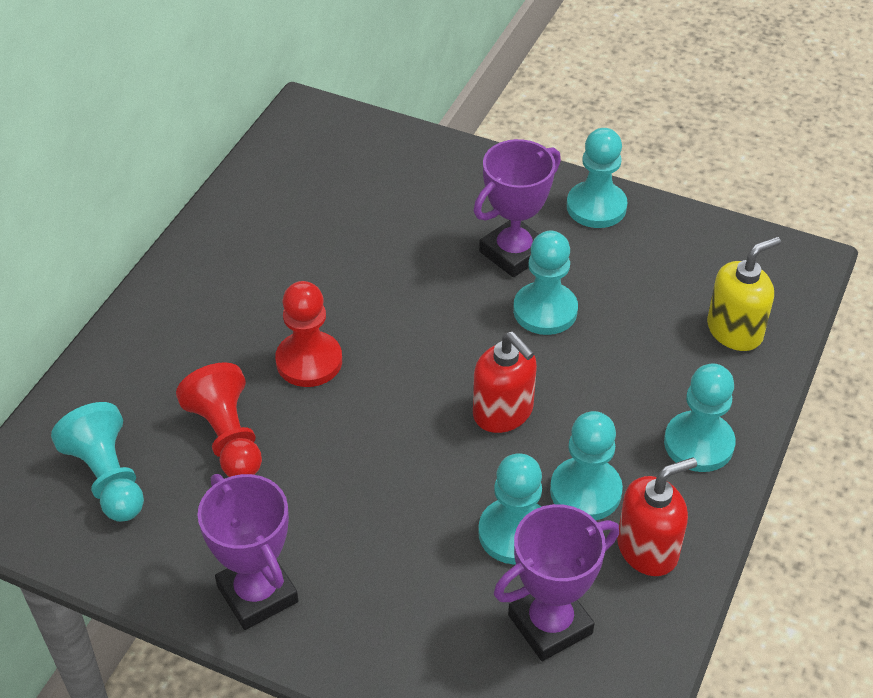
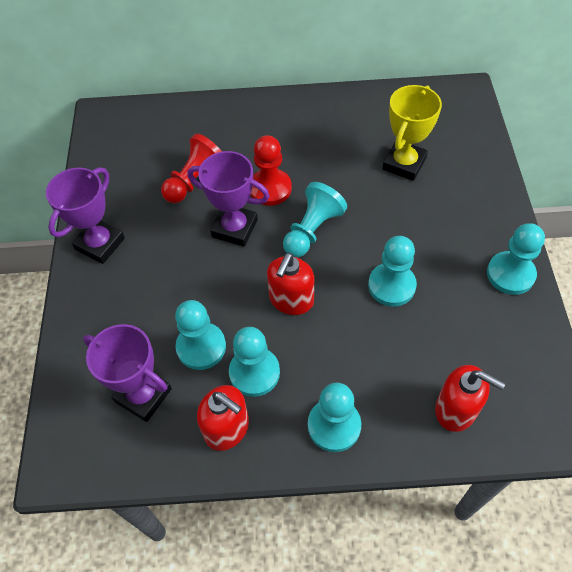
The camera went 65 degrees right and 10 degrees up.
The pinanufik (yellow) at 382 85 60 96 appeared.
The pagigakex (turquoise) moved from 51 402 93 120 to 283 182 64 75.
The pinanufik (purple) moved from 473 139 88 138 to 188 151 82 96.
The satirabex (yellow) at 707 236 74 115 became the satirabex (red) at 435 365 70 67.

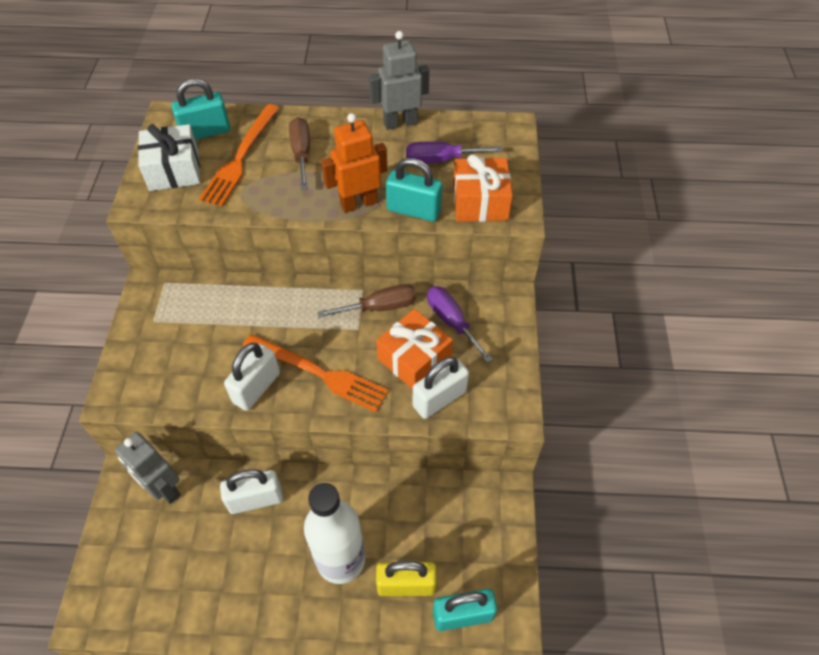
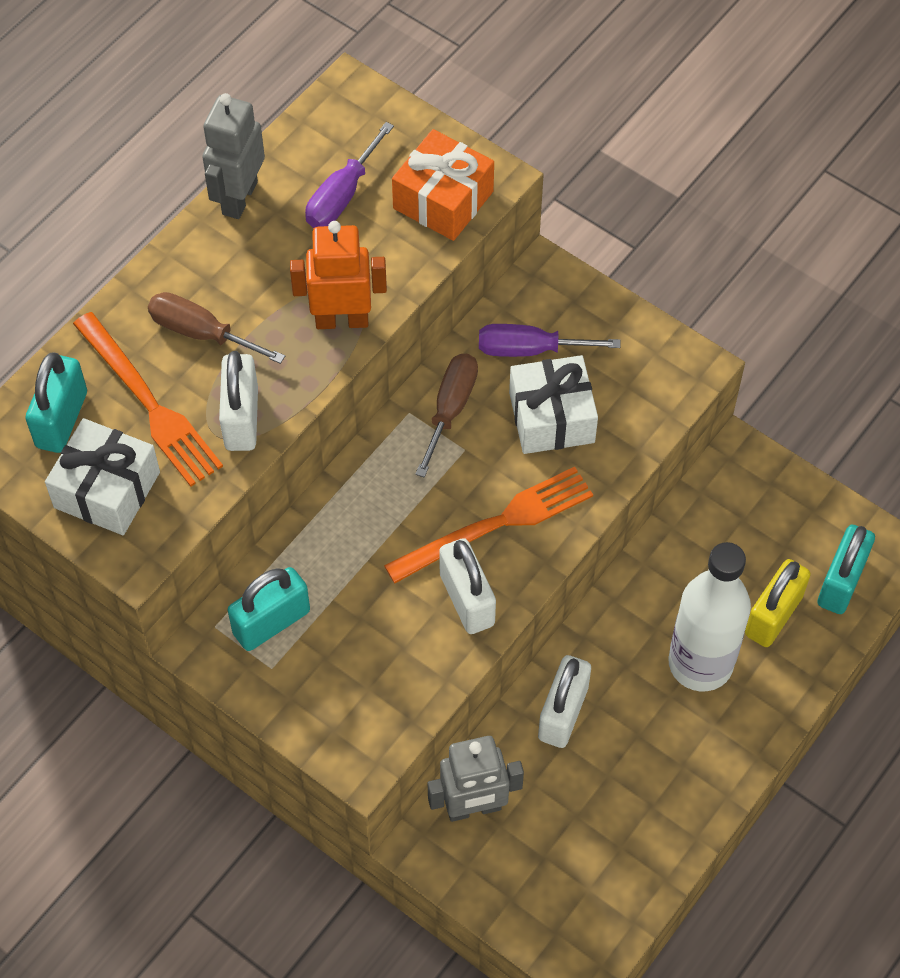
The camera went 55 degrees left and 5 degrees up.
The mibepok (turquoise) moved from 386 158 56 64 to 228 567 82 84.
The mibepok (white) moved from 413 357 56 62 to 219 351 39 100.
The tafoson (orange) at 376 309 77 81 became the tafoson (white) at 509 355 89 99.
The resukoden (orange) at 321 113 66 100 turned 75 degrees clockwise.

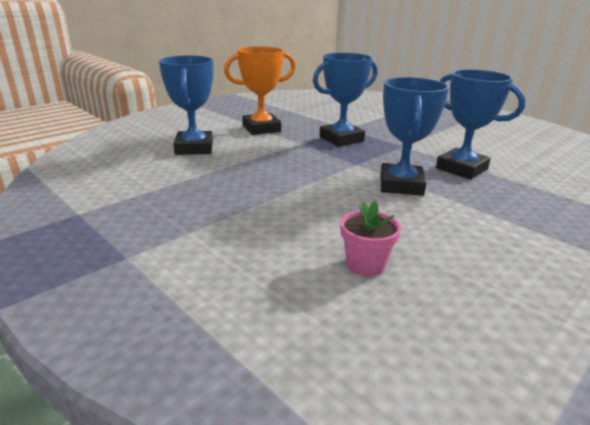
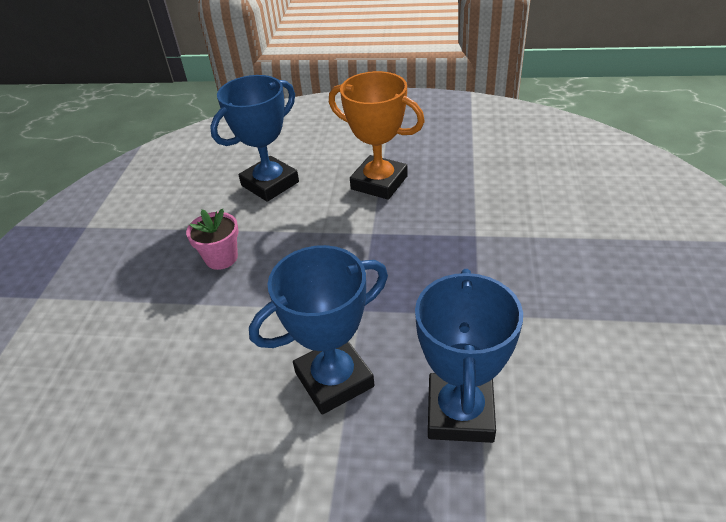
The camera went 55 degrees right and 15 degrees up.
The pinanufik (blue) at 313 53 64 94 disappeared.
The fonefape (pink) moved from 340 201 61 75 to 186 209 53 61.

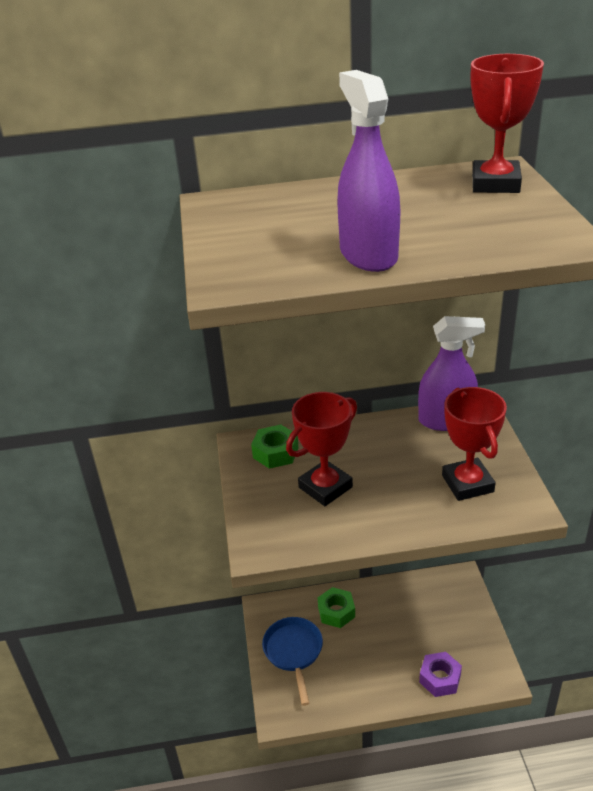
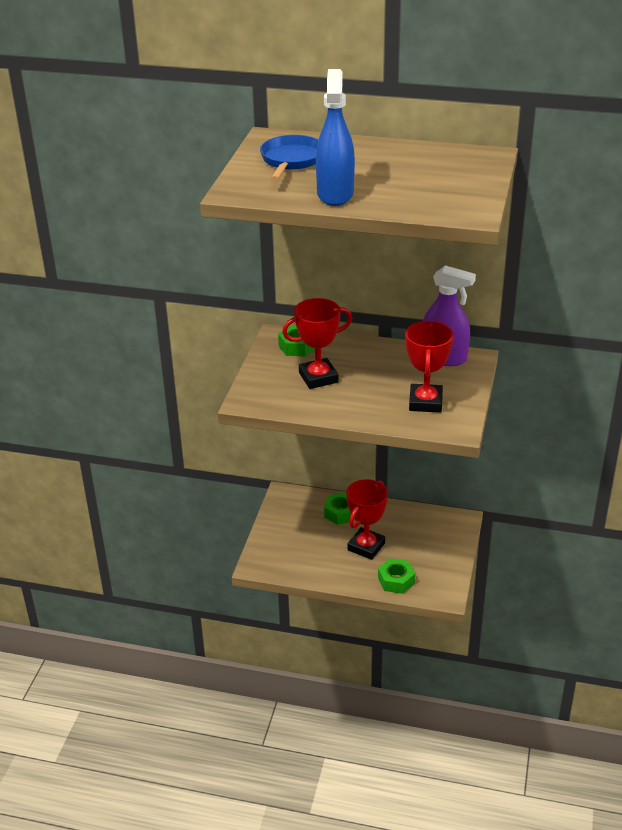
The camera went 20 degrees right and 0 degrees up.
The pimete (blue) moved from 262 617 61 89 to 260 135 58 46.
The pinanufik (red) moved from 471 54 73 139 to 346 479 42 81.
The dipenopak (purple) at 337 70 63 202 became the dipenopak (blue) at 316 69 39 137.
The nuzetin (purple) at 419 652 43 45 became the nuzetin (green) at 378 558 37 36.

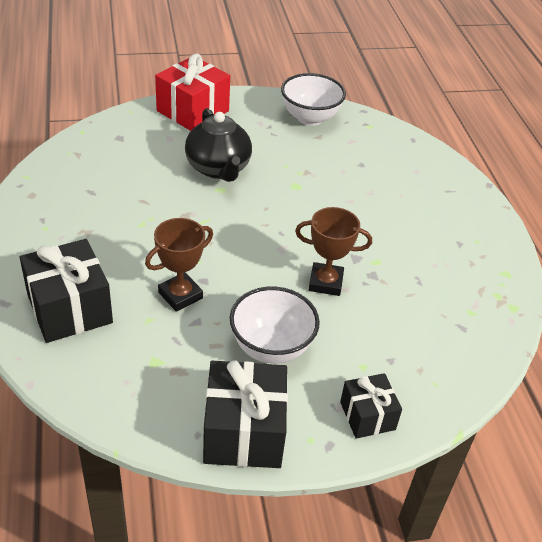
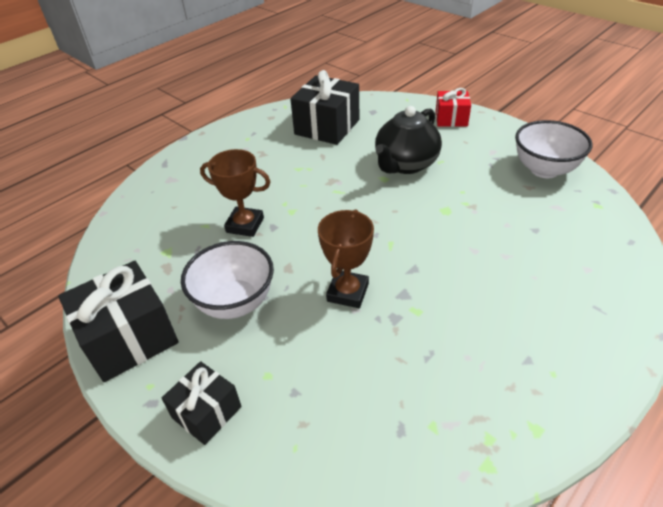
The camera went 60 degrees right and 0 degrees up.
The tafoson (black) moved from 20 239 93 104 to 290 70 69 75.
The pinanufik (brown) at 295 207 77 89 turned 45 degrees clockwise.
The tafoson (red) at 155 54 75 77 changed to 0.59 times the size.

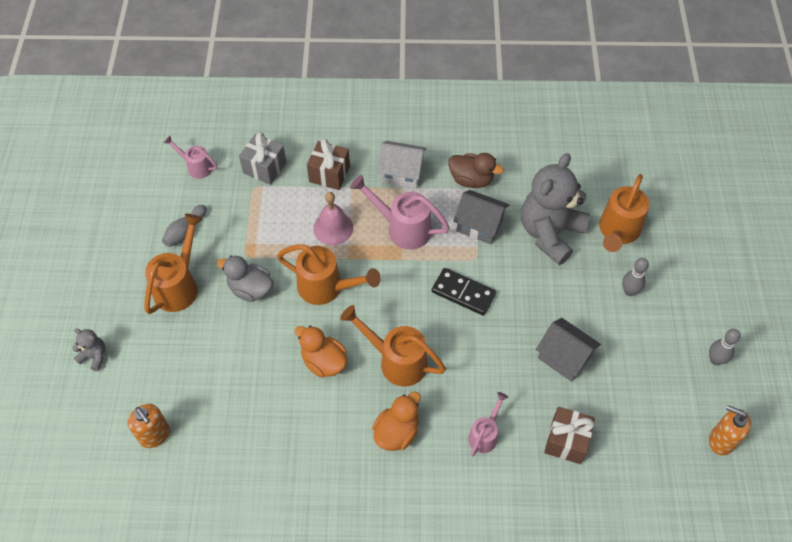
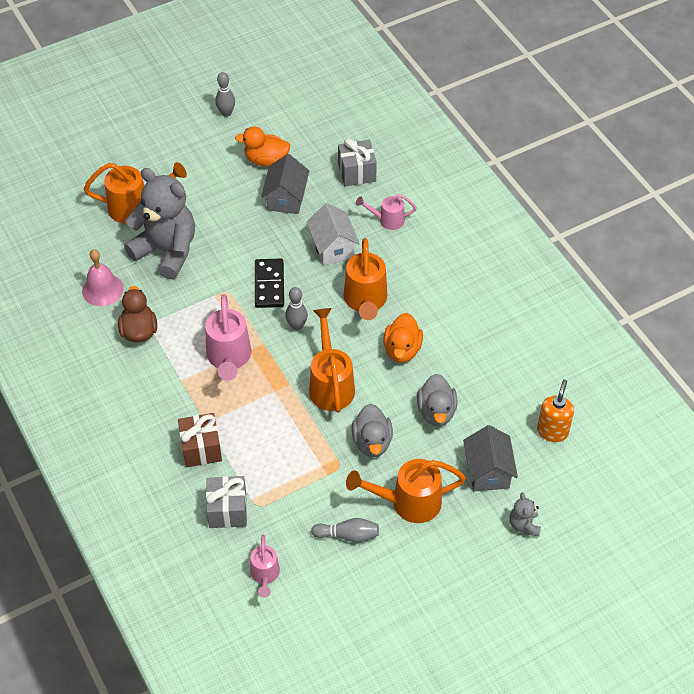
The camera went 120 degrees left and 5 degrees down.
The satirabex (orange) at 709 405 42 50 disappeared.
The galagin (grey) at 417 374 40 52 appeared.
The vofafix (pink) moved from 313 192 40 53 to 82 249 41 57.
The galagin (orange) moved from 372 392 49 59 to 235 127 55 40.
The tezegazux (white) moved from 377 141 50 48 to 307 203 53 62.
The tezegazux (grey) moved from 453 190 56 54 to 463 425 55 66.
The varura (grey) moved from 622 258 27 38 to 285 287 23 44.
The tafoson (brown) at 544 407 51 57 became the tafoson (grey) at 338 138 39 48.
The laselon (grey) at 521 153 69 112 turned 150 degrees counterclockwise.

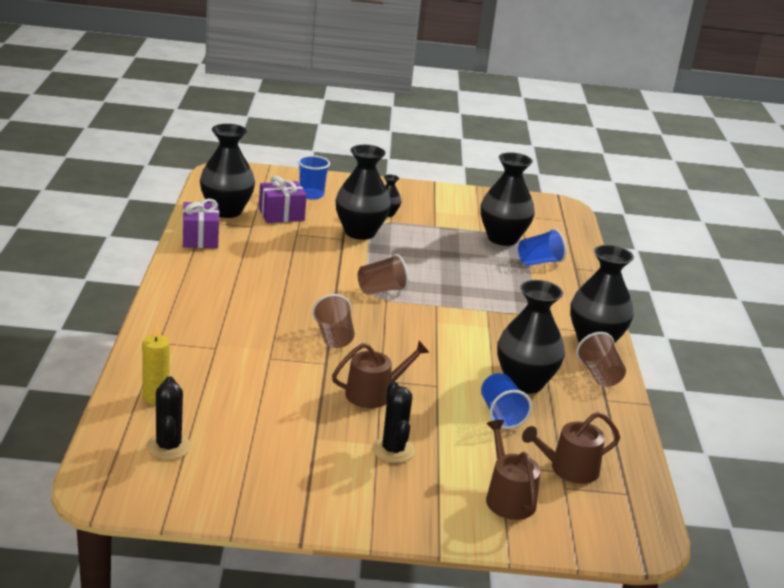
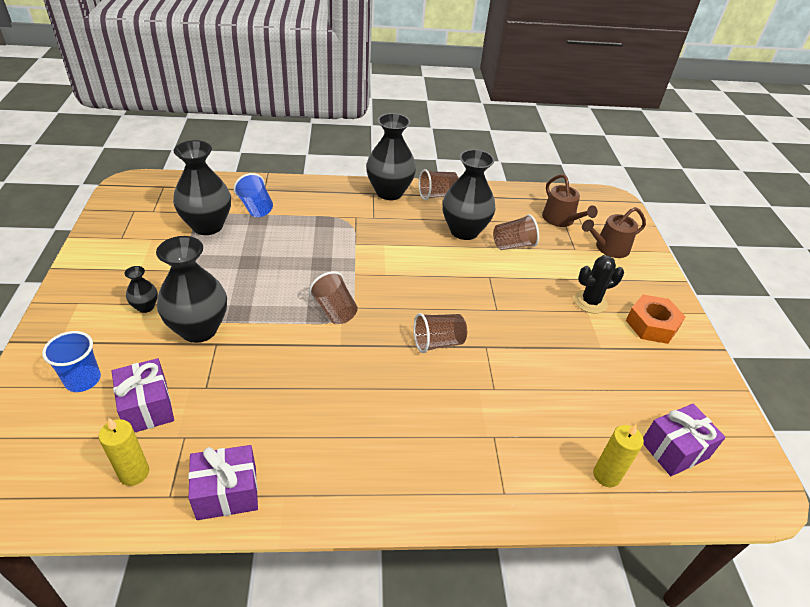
The camera went 95 degrees left and 15 degrees up.
The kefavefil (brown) at 332 341 98 67 disappeared.
The nuzetin (orange) at 626 295 59 49 appeared.
The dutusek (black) at 146 376 45 84 was replaced by the tafoson (purple) at 643 404 83 72.
The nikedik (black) at 200 124 55 94 was replaced by the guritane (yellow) at 99 418 50 68.
The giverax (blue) at 481 373 51 56 became the giverax (brown) at 493 214 46 36.

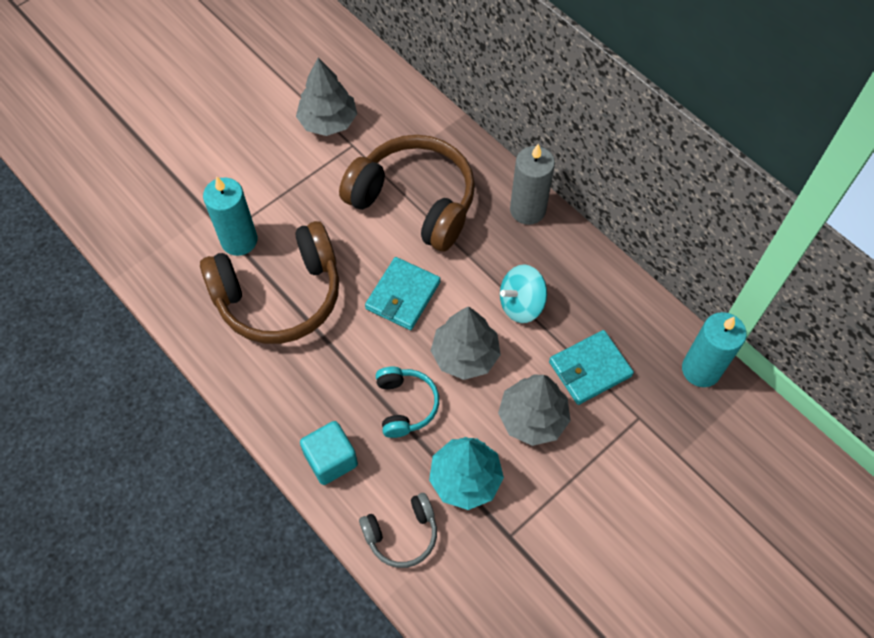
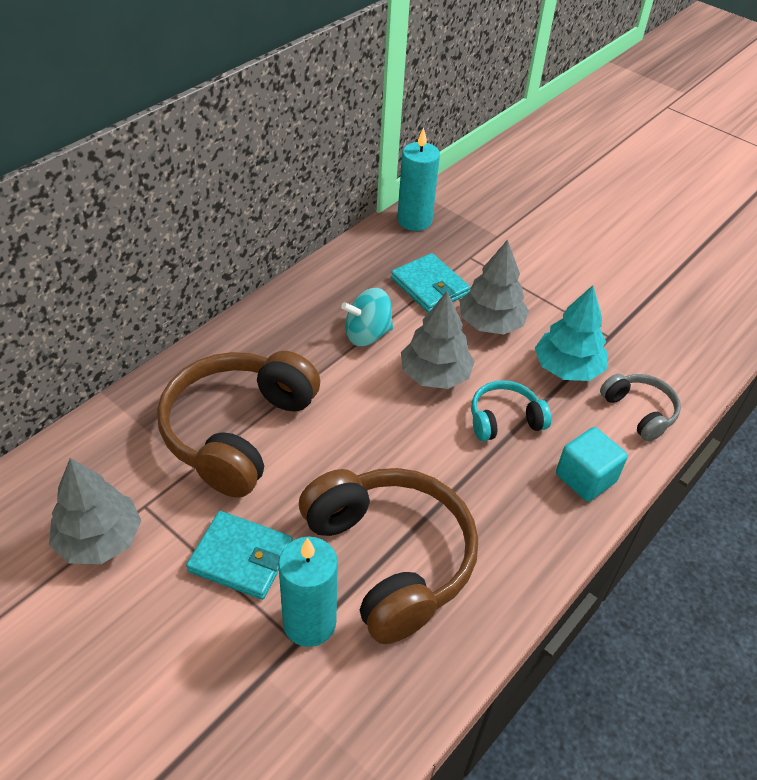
The camera went 100 degrees left and 15 degrees down.
The guritane (grey) at 510 144 45 81 disappeared.
The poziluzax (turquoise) moved from 365 257 75 73 to 186 511 107 89.
The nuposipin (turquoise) at 500 265 47 58 turned 105 degrees clockwise.

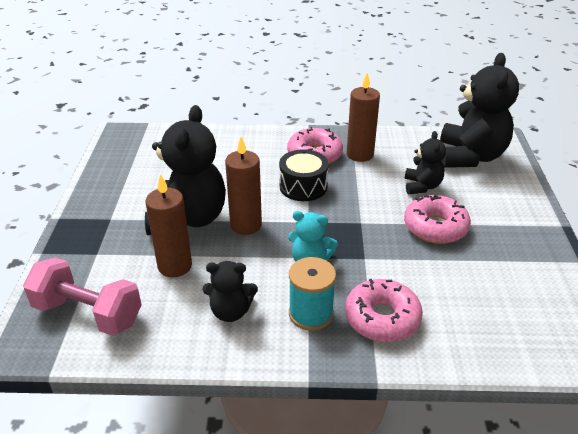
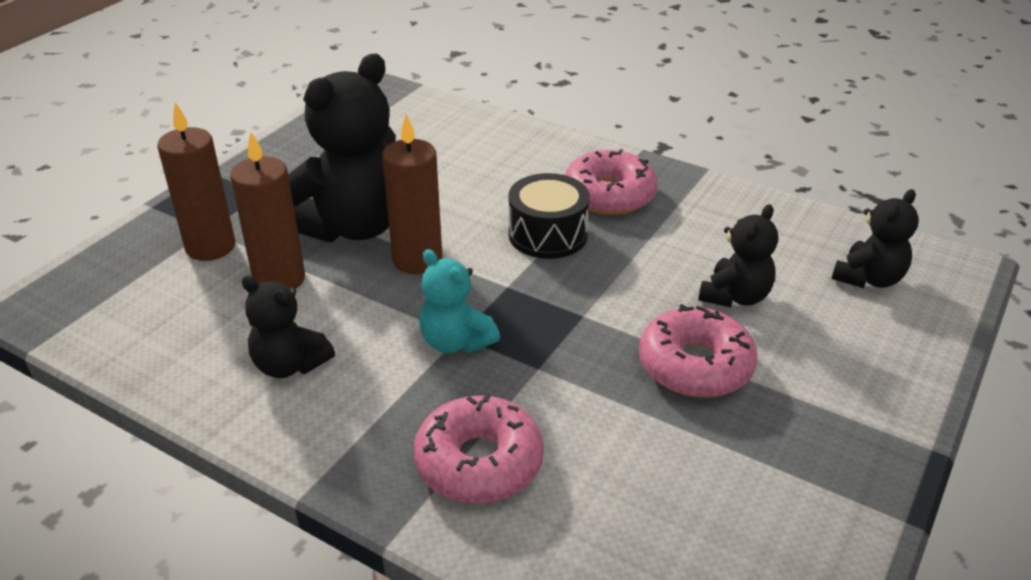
The camera went 30 degrees right and 0 degrees up.
The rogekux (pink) at 23 258 119 78 disappeared.
The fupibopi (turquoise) at 289 257 47 74 disappeared.
The guritane (brown) moved from 347 73 33 89 to 157 102 78 159.
The laselon (black) at 440 53 79 115 changed to 0.53 times the size.

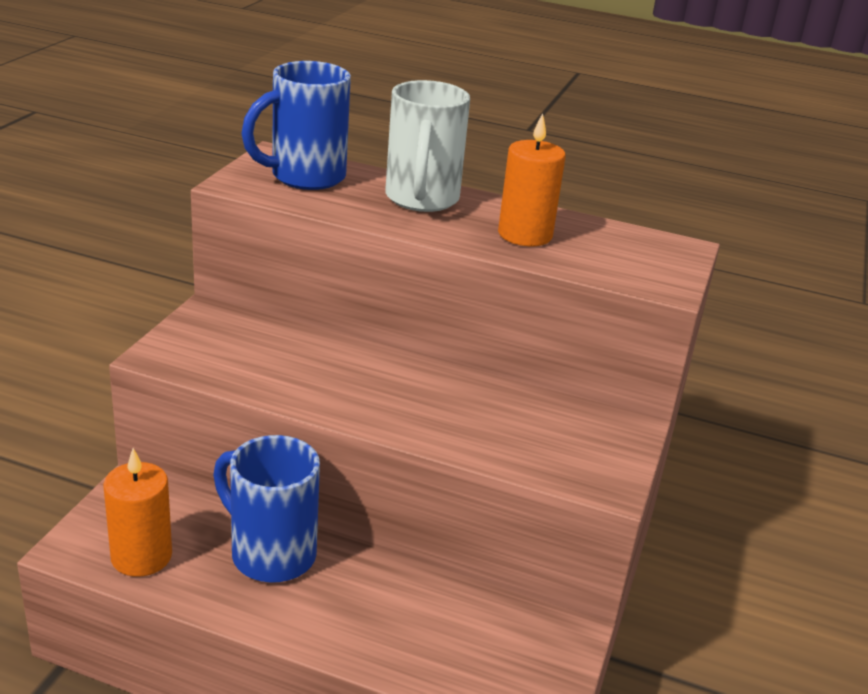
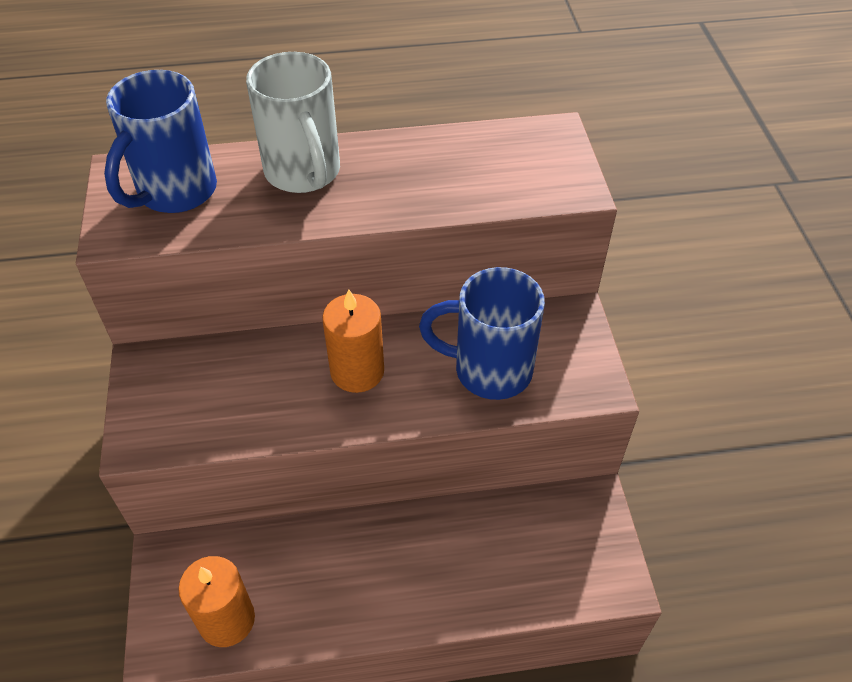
The camera went 25 degrees left and 20 degrees up.
The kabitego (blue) moved from 213 435 107 148 to 419 267 126 133.
The guritane (orange) moved from 498 113 68 133 to 322 289 62 104.

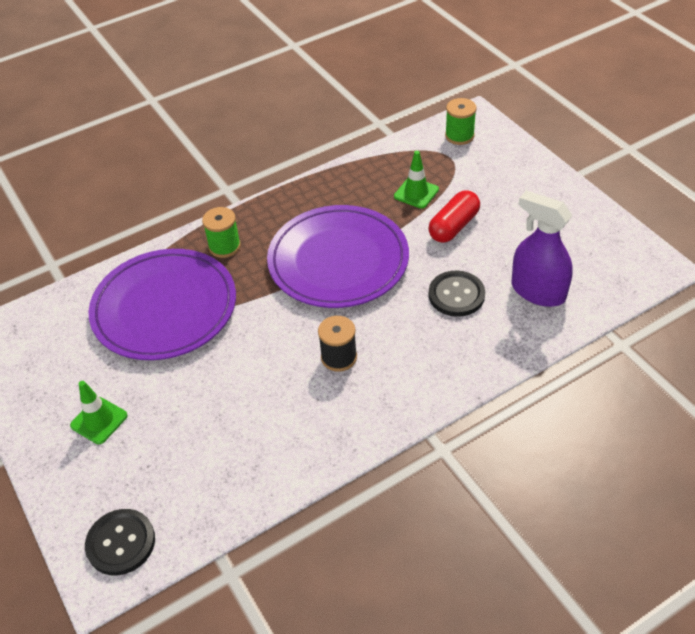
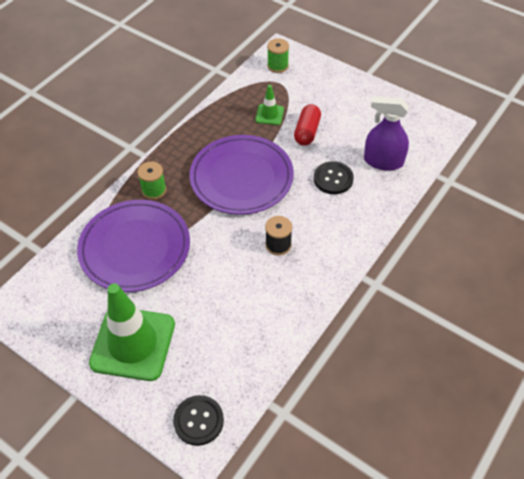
The camera went 25 degrees left and 5 degrees up.
The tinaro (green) at 70 381 58 63 changed to 2.19 times the size.

